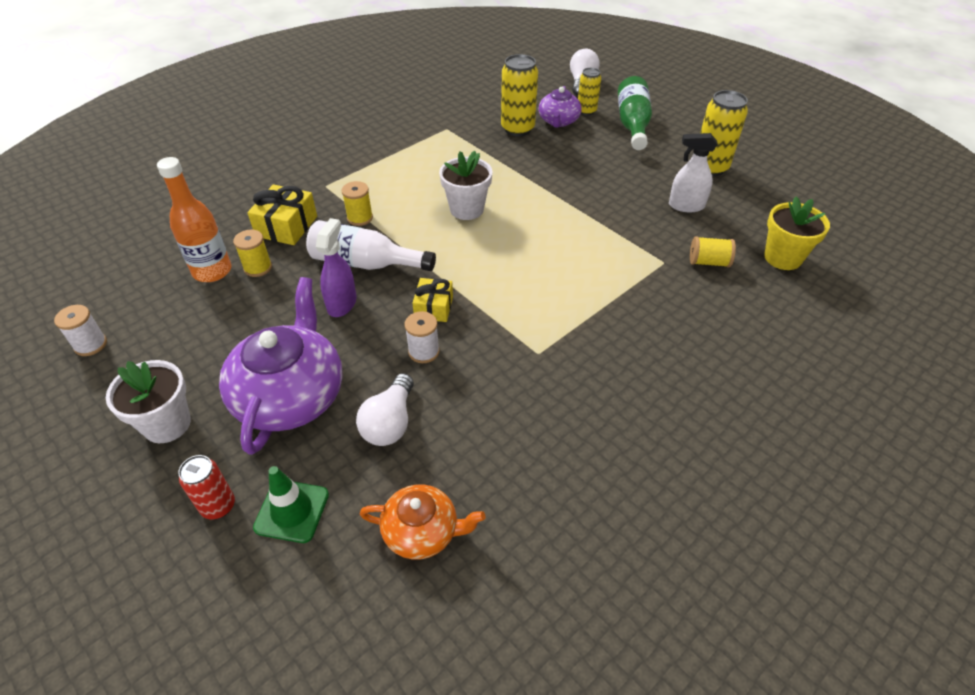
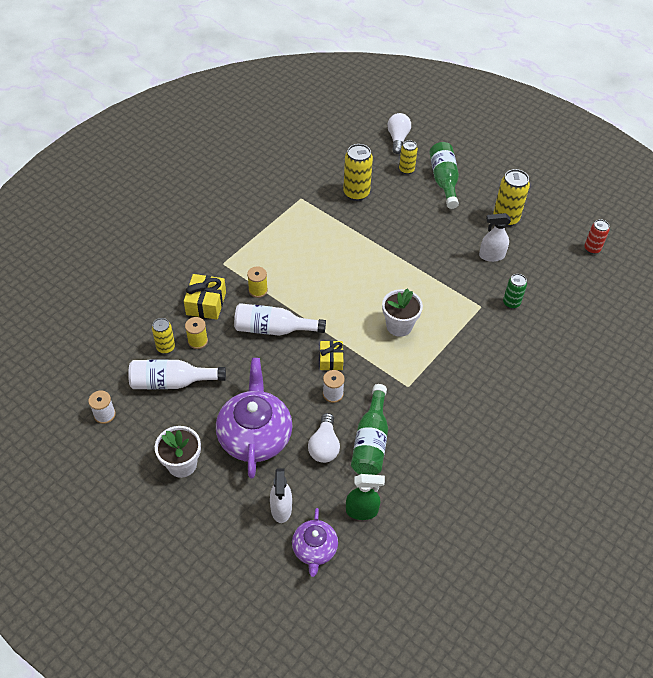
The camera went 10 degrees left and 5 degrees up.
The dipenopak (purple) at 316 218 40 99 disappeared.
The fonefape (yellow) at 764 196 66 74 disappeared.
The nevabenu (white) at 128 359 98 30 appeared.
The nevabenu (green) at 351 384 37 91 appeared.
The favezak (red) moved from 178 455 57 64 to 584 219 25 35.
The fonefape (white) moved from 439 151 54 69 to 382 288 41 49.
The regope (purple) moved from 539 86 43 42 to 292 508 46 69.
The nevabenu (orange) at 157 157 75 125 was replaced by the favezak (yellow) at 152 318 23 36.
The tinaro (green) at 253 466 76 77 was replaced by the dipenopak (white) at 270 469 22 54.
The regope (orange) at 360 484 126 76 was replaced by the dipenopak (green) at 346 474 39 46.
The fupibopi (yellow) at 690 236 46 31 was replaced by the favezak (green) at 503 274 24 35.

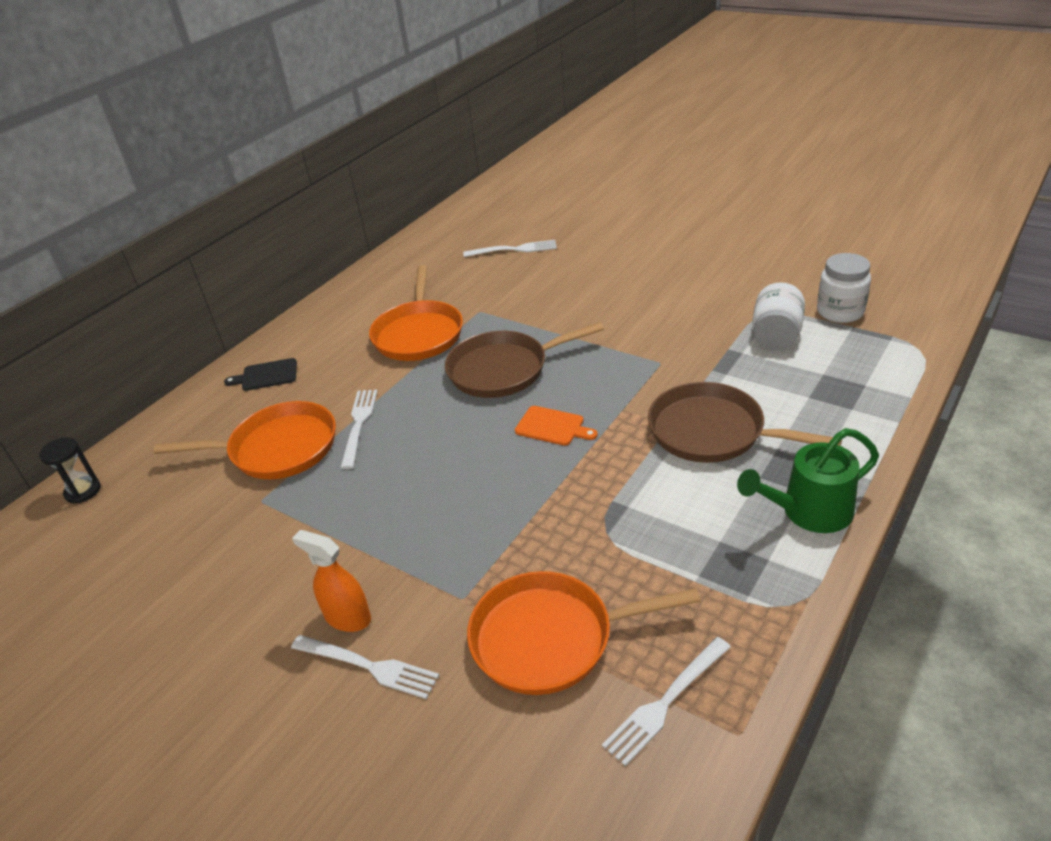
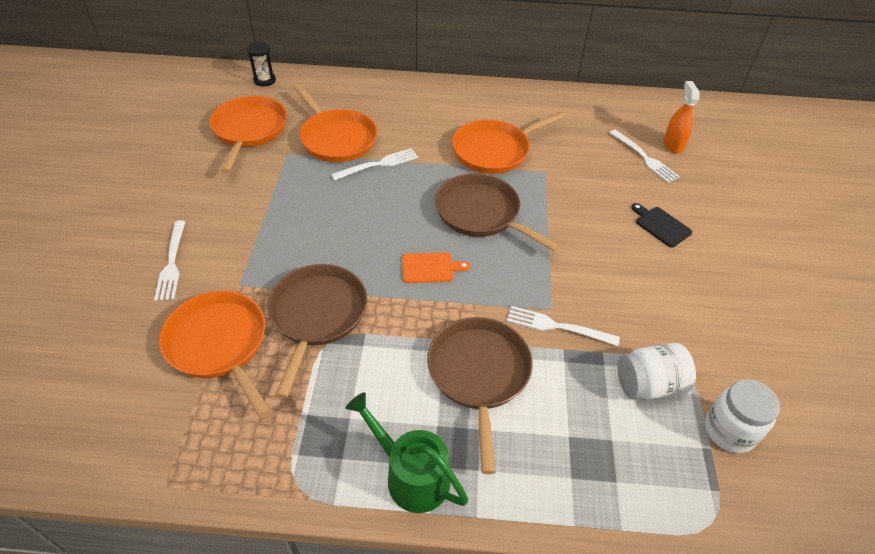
The camera went 55 degrees right and 10 degrees up.
The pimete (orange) at 210 96 77 77 appeared.
The pimete (brown) at 267 264 100 134 appeared.
The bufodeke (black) moved from 224 358 73 33 to 631 203 61 44.
The dipenopak (orange) moved from 292 530 79 102 to 664 81 36 73.
The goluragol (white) moved from 602 637 129 129 to 507 306 113 40.
The bufodeke (orange) at 515 406 83 40 turned 90 degrees counterclockwise.

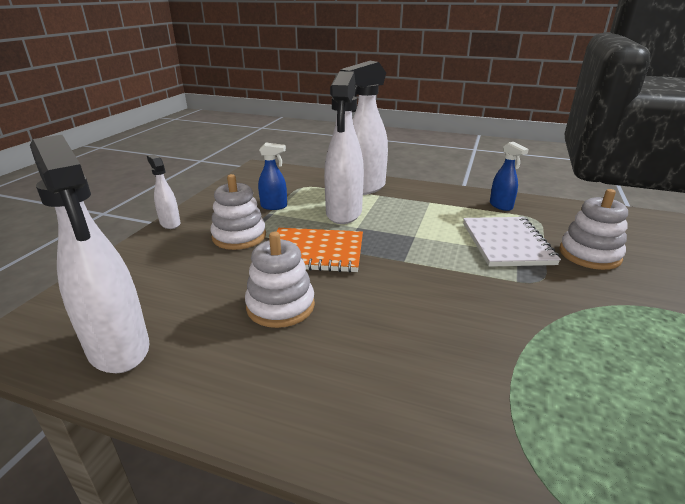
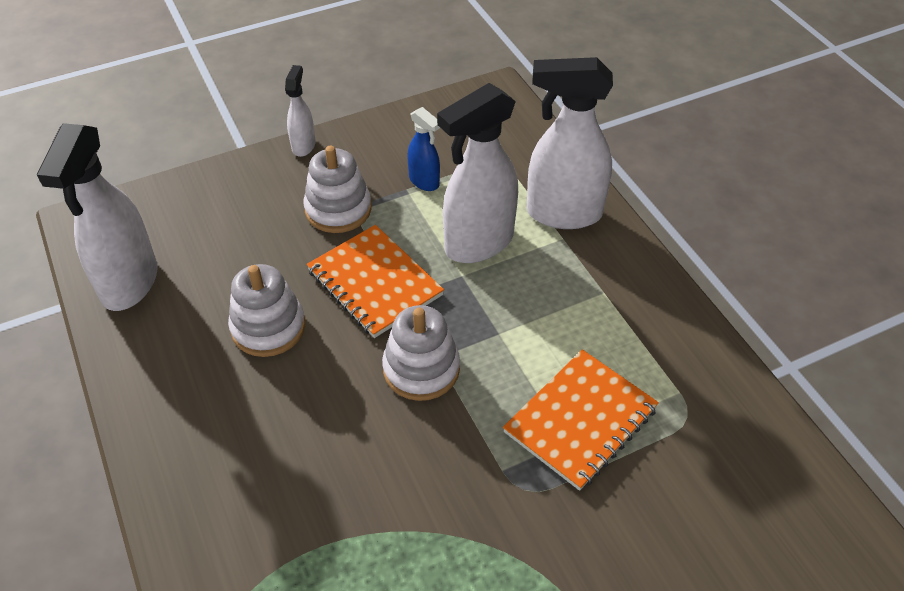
The camera went 45 degrees right and 20 degrees up.
The dipenopak (blue) at 490 142 39 69 disappeared.
The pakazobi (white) moved from 559 189 69 81 to 382 305 78 96.
The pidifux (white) at 463 217 98 50 became the pidifux (orange) at 503 350 156 141.

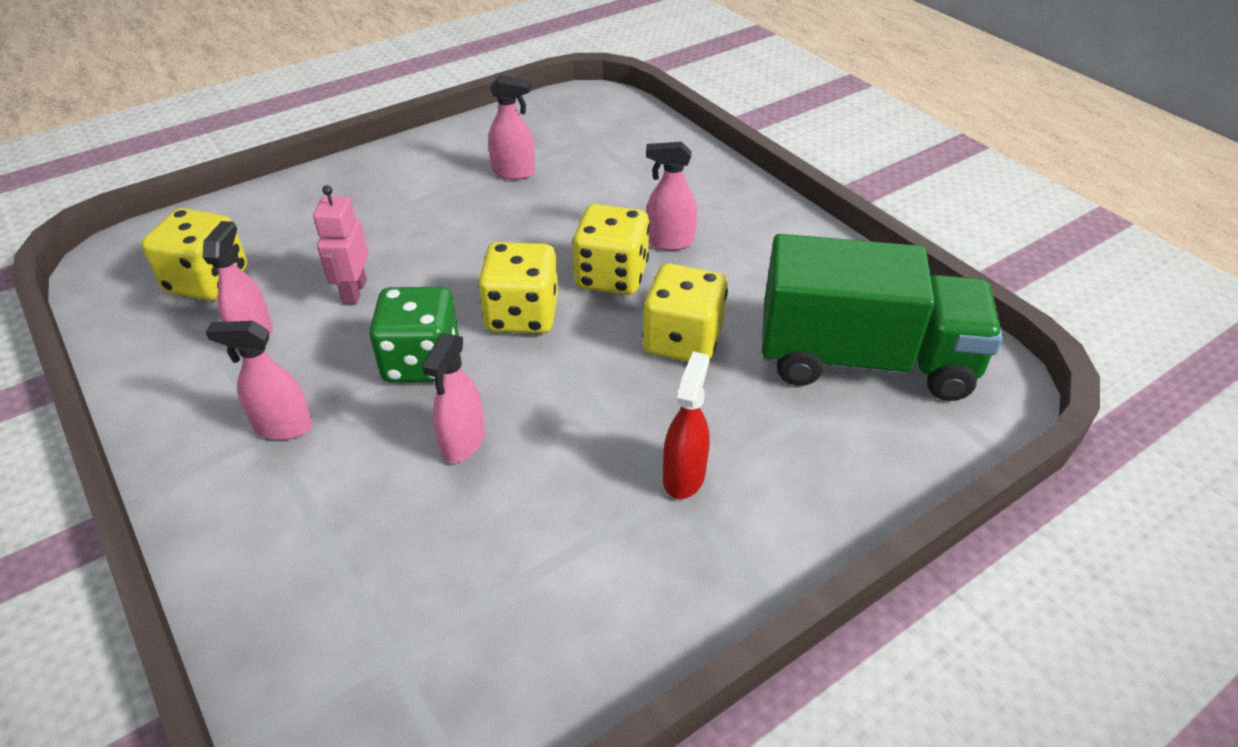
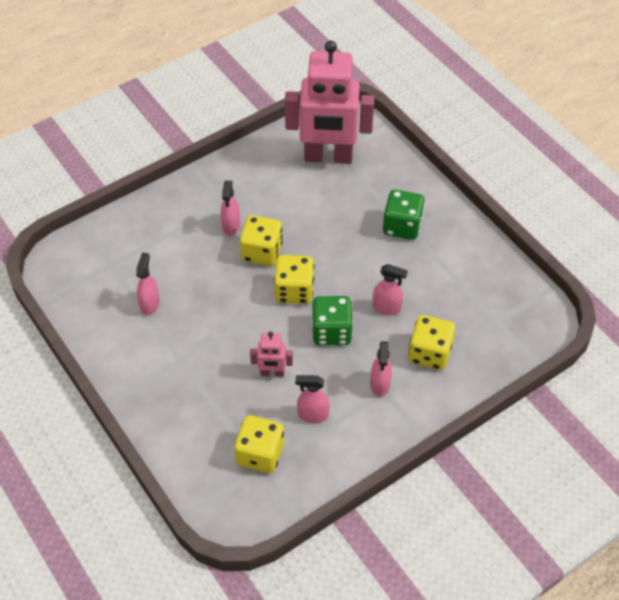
The camera went 90 degrees left and 10 degrees up.
The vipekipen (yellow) moved from 642 264 86 98 to 408 315 47 55.
The dipenopak (red) at 663 351 47 148 was replaced by the vipekipen (green) at 383 190 42 50.
The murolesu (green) at 762 234 241 167 was replaced by the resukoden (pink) at 285 41 89 123.

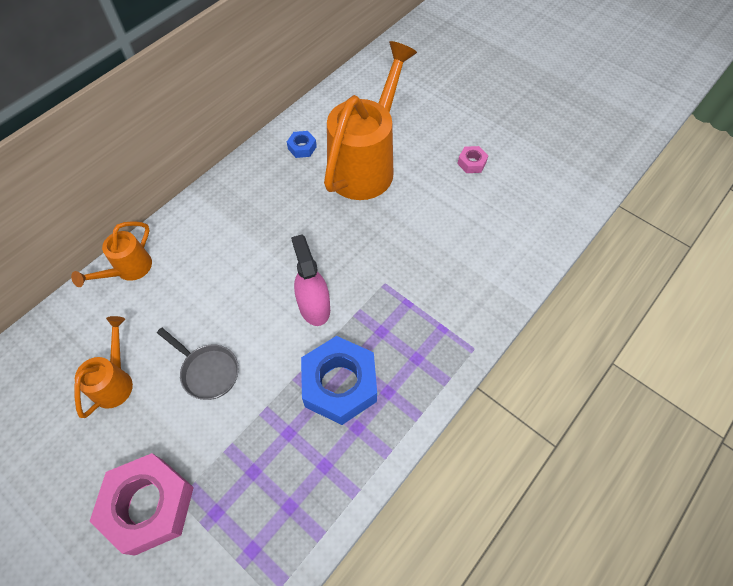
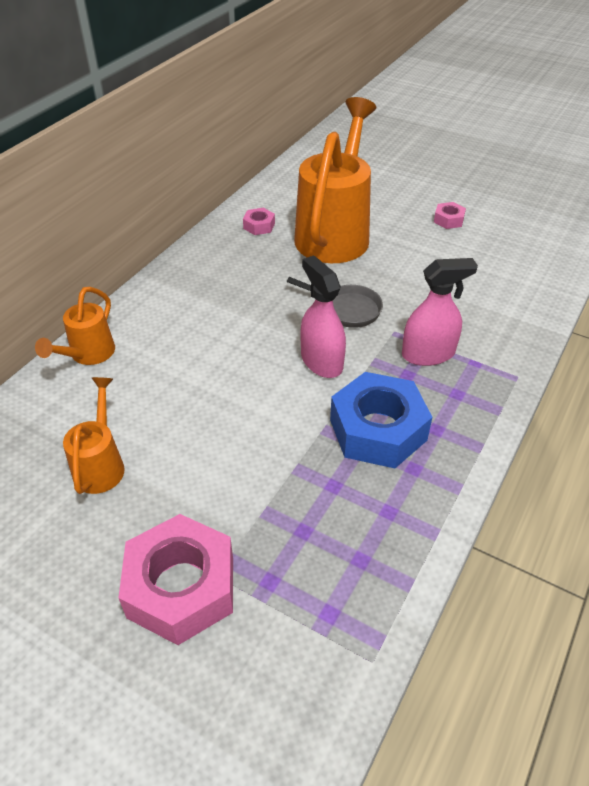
The camera went 10 degrees left and 15 degrees down.
The dipenopak (pink) at 402 258 76 108 appeared.
The pimete (grey) moved from 157 328 82 72 to 287 277 96 51.
The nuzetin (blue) at 287 131 30 27 became the nuzetin (pink) at 243 208 32 27.

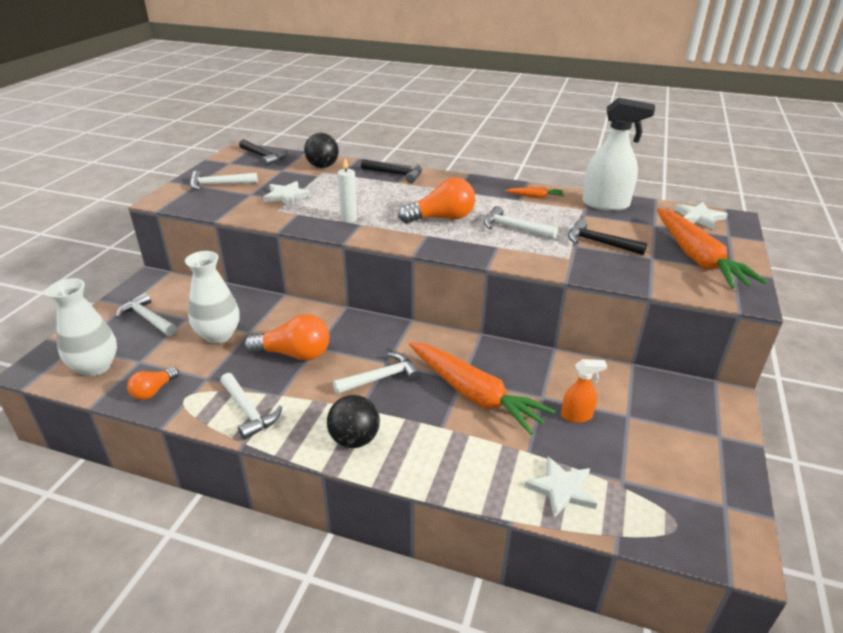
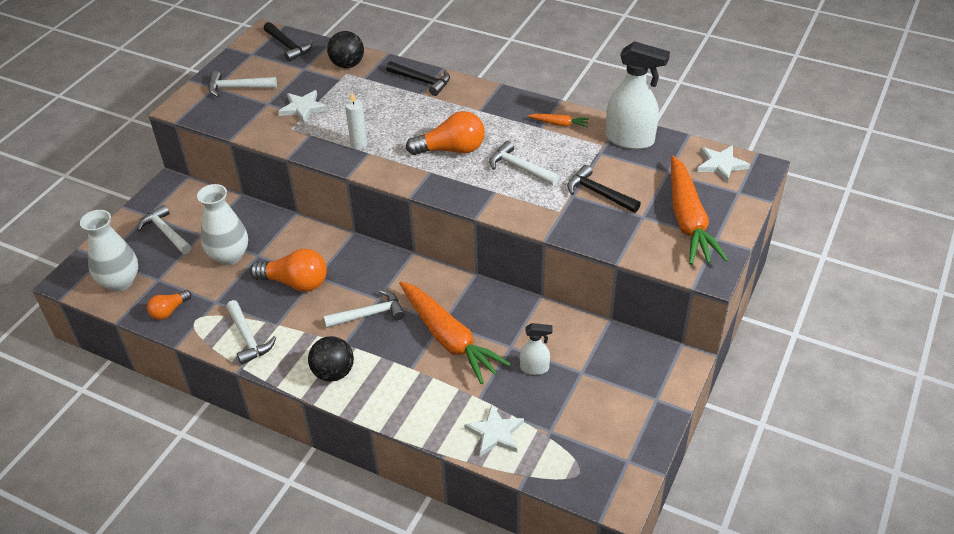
The camera went 10 degrees right and 10 degrees up.
The dipenopak (orange) at 561 359 46 64 became the dipenopak (white) at 520 323 32 52.

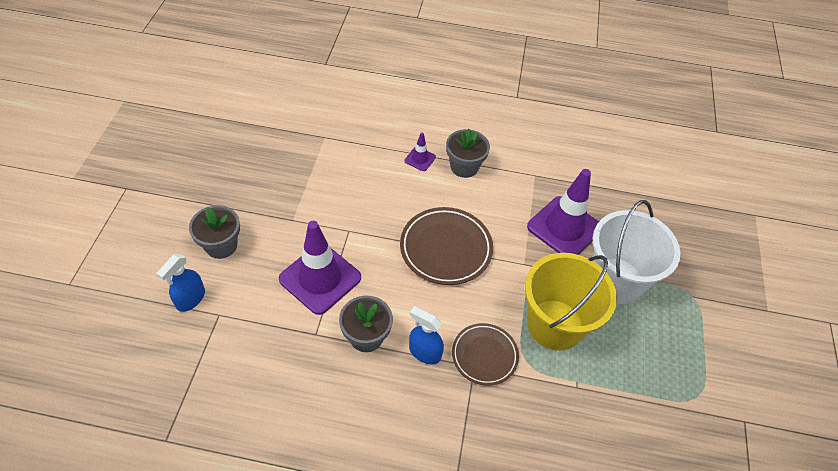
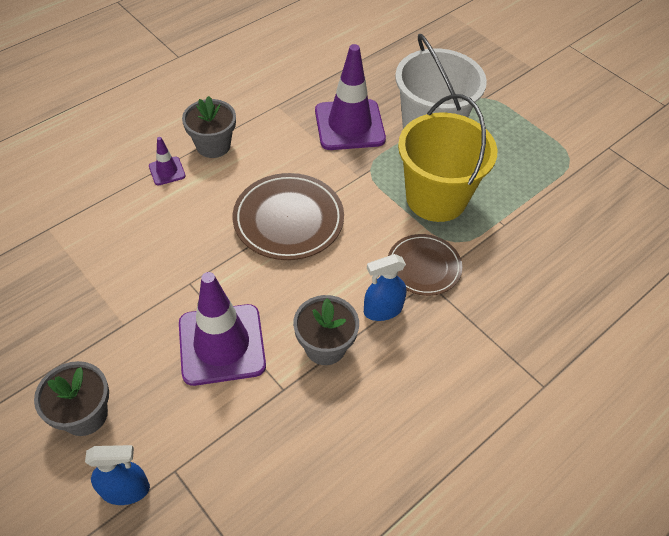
The camera went 50 degrees left and 0 degrees up.
The dipenopak (blue) at 156 254 49 58 turned 75 degrees counterclockwise.

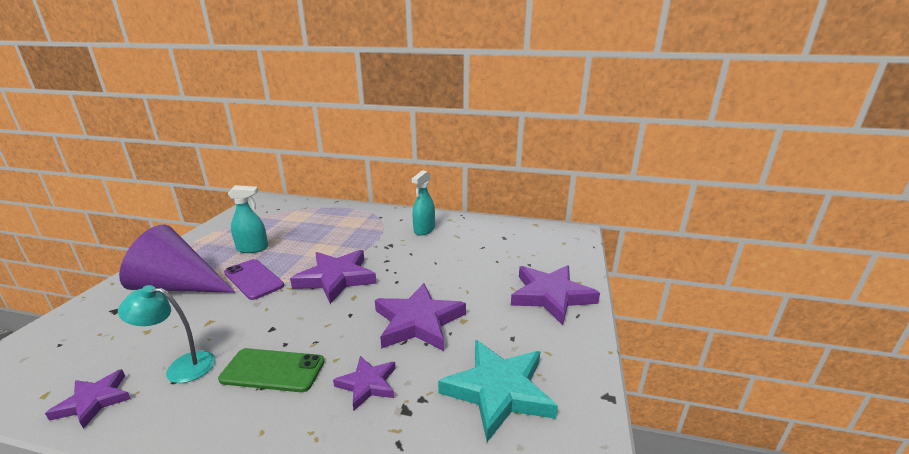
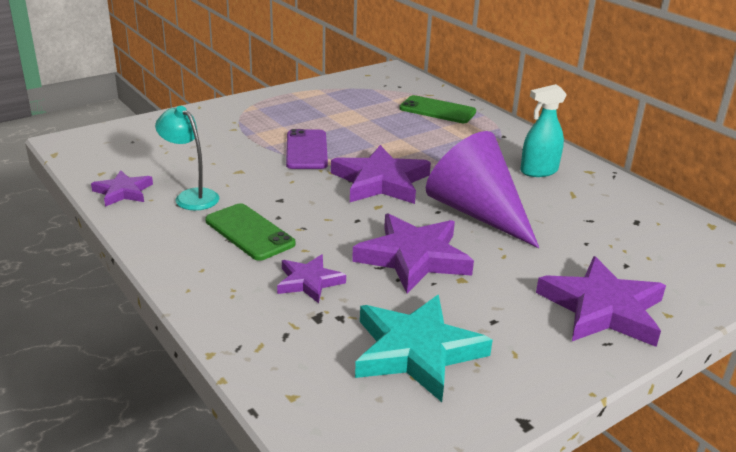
The camera went 40 degrees right and 5 degrees up.
The dipenopak (turquoise) at 228 185 40 68 disappeared.
The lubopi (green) at 399 95 77 28 appeared.
The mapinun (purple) moved from 119 224 116 69 to 426 131 113 117.

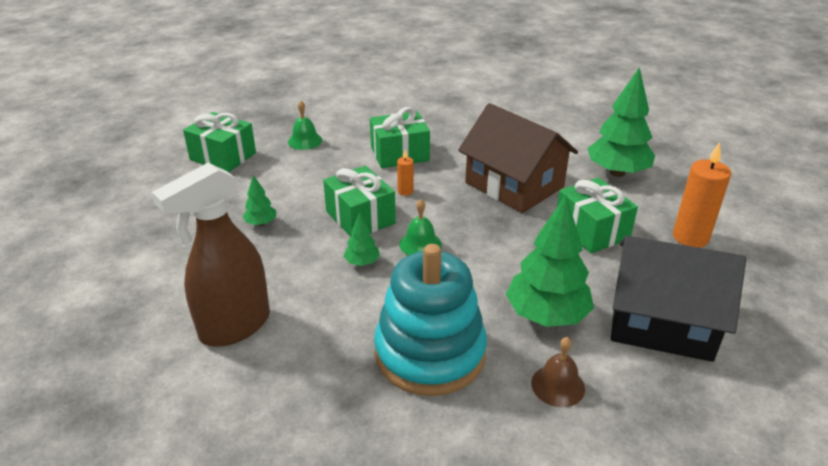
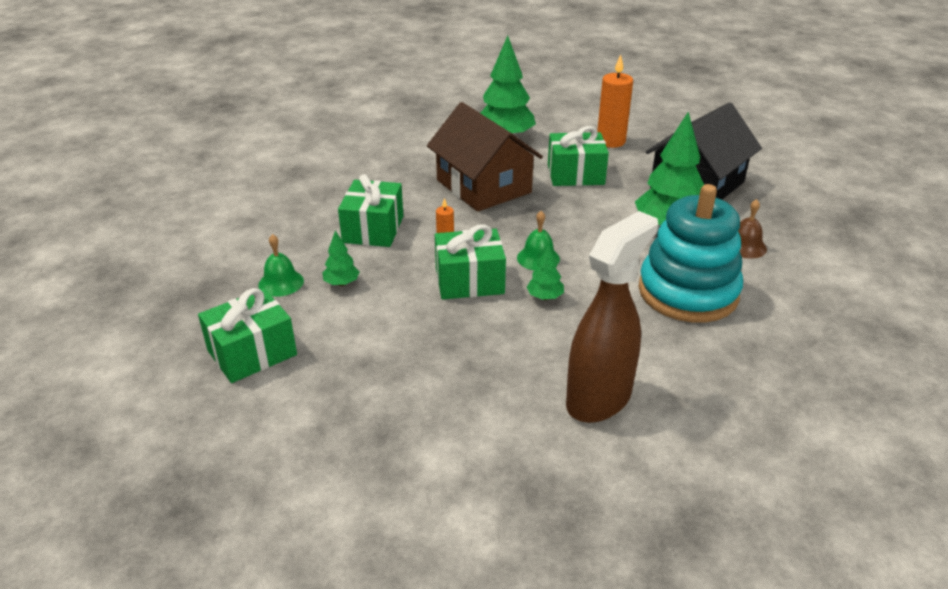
The camera went 65 degrees left and 0 degrees up.
The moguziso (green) moved from 243 175 33 51 to 323 230 36 56.
The dipenopak (brown) at 152 163 118 184 turned 120 degrees counterclockwise.
The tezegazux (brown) at 458 103 120 110 turned 75 degrees clockwise.

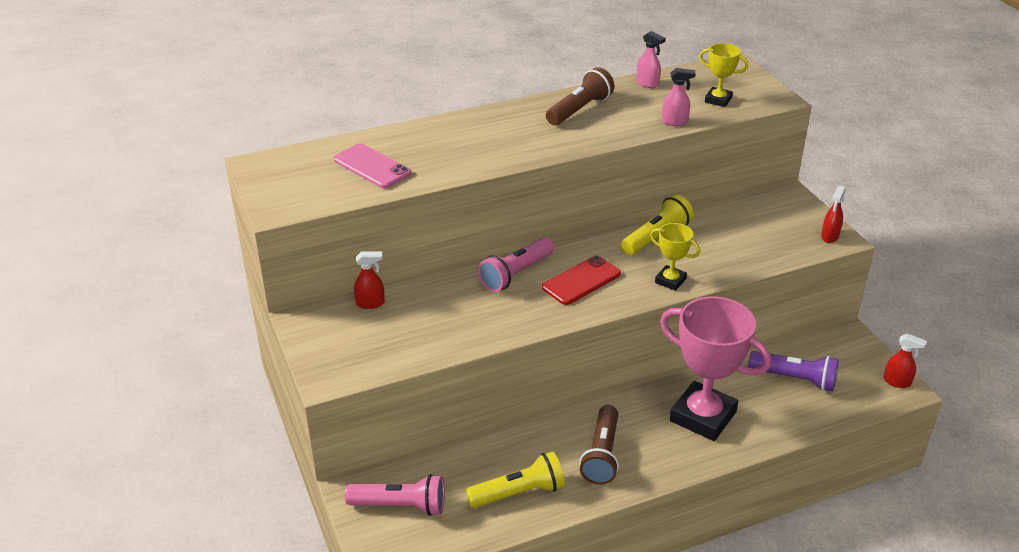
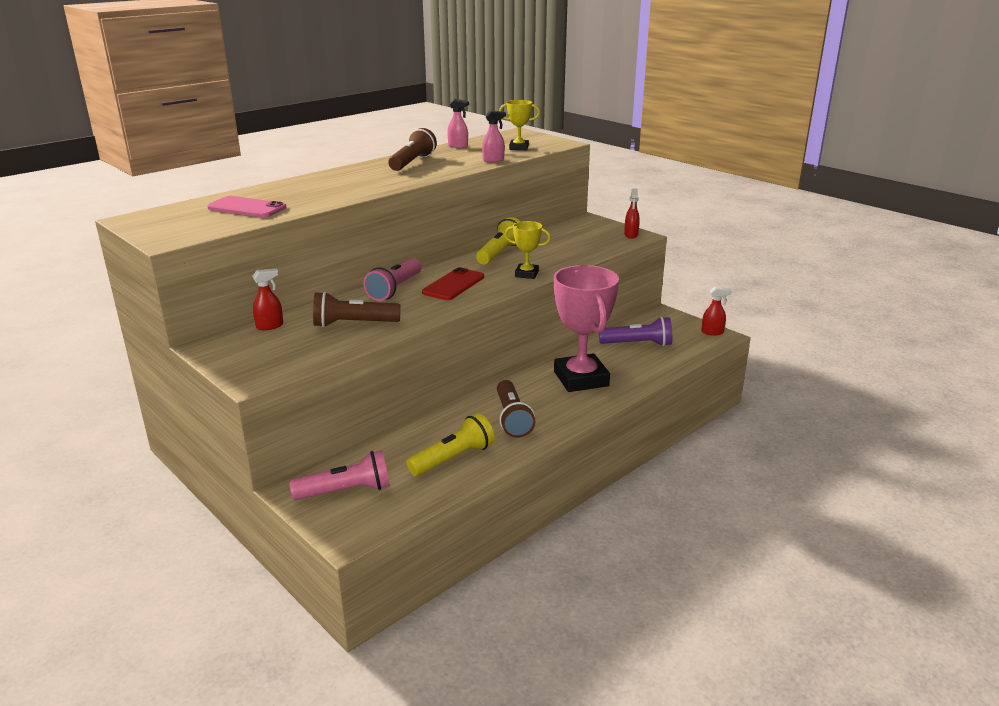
The camera went 20 degrees left and 10 degrees down.
The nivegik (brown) at 313 292 88 35 appeared.
The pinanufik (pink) at 660 296 111 145 turned 60 degrees clockwise.

